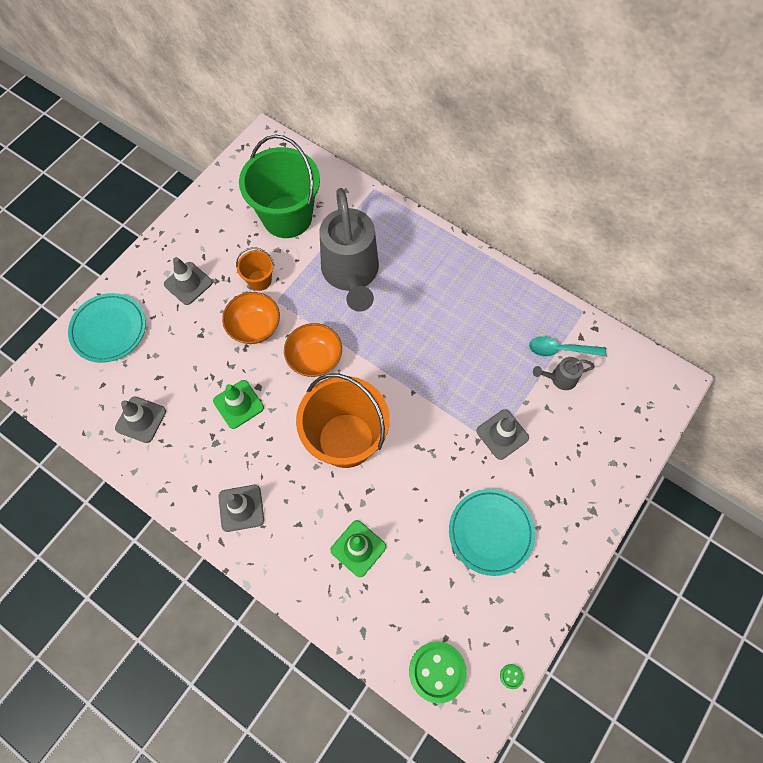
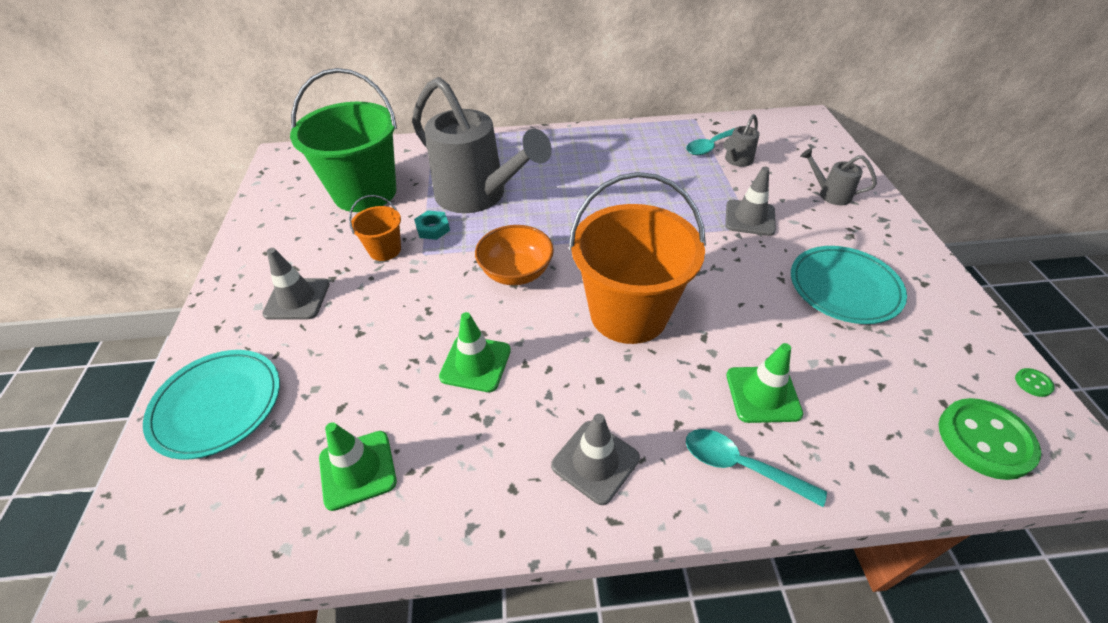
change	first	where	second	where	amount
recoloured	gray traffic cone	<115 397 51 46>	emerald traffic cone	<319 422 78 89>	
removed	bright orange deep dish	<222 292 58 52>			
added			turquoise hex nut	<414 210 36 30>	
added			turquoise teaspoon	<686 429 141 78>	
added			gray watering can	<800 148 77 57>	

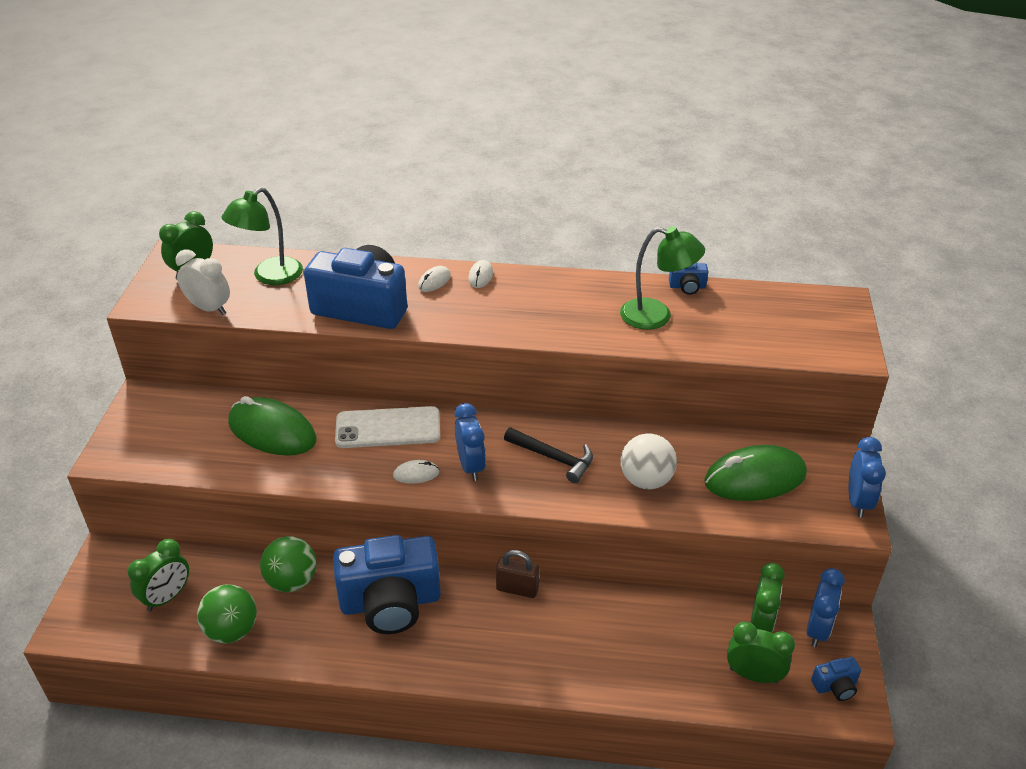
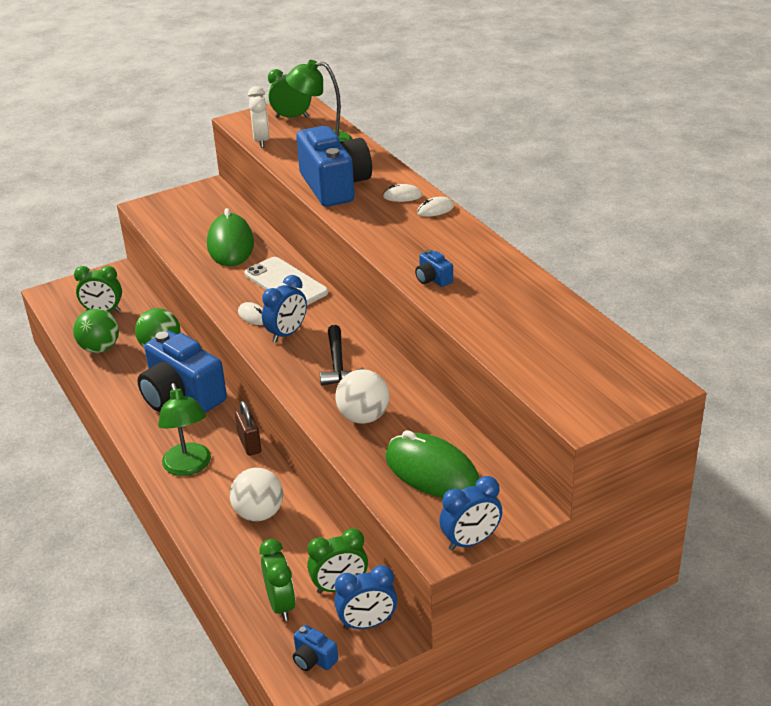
change	first	where	second	where	amount
moved	emerald reading lamp	<620 226 85 104>		<158 383 53 93>	
moved	royal blue photo camera	<669 262 39 33>		<415 250 38 37>	
added			pure white sphere	<230 468 53 53>	

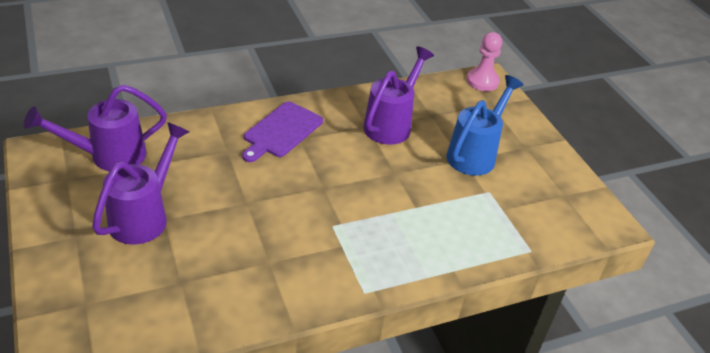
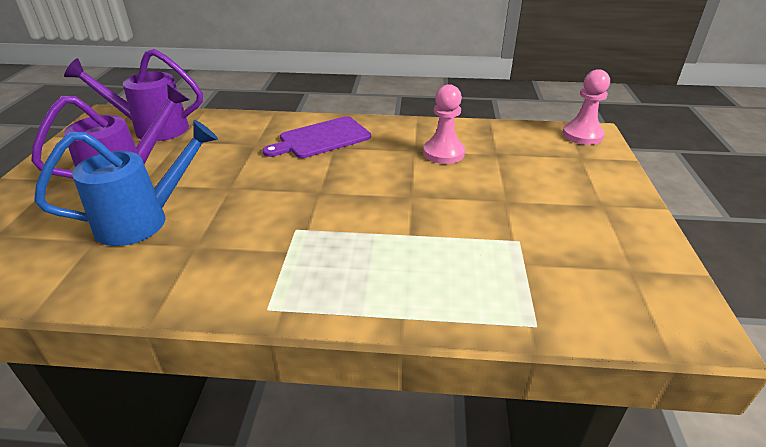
change	first	where	second	where	amount
replaced	violet watering can	<363 46 71 99>	rose-pink game pawn	<423 84 42 80>	
moved	royal blue watering can	<446 75 78 101>		<34 120 184 126>	

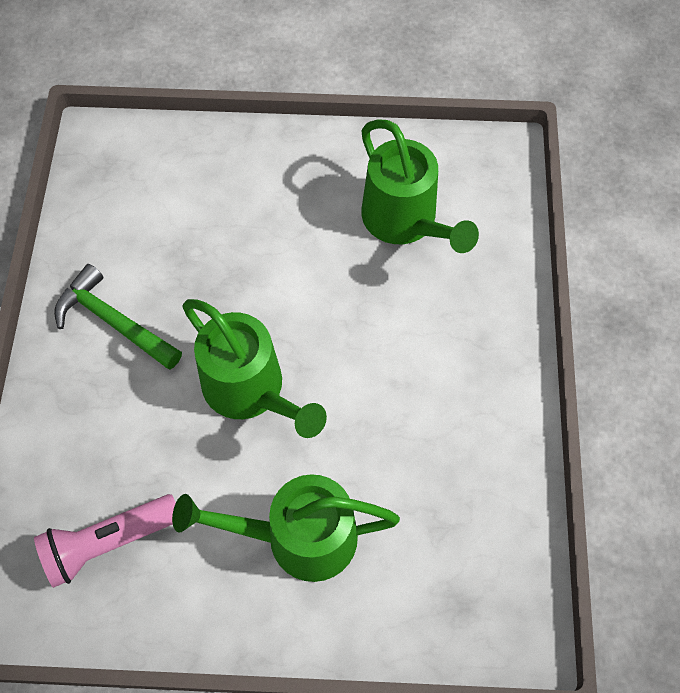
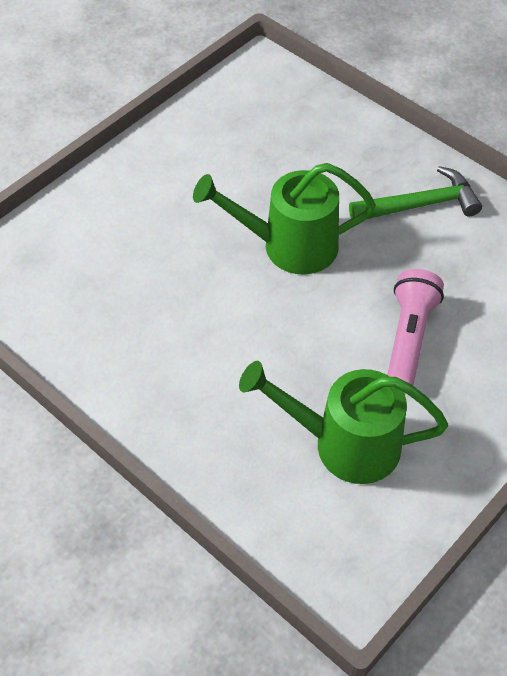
change	first	where	second	where	amount
moved	rose-pink torch	<34 494 142 94>		<387 269 57 117>	
removed	emerald watering can	<172 474 228 108>			

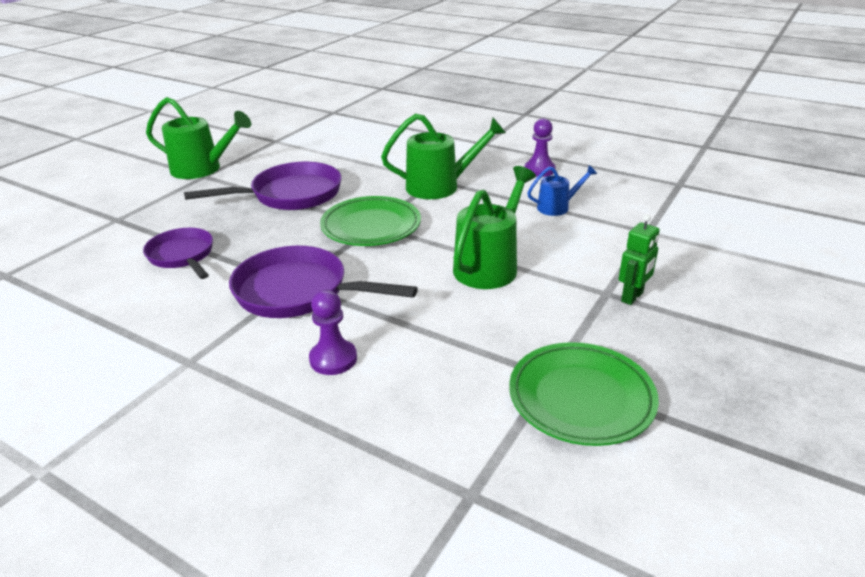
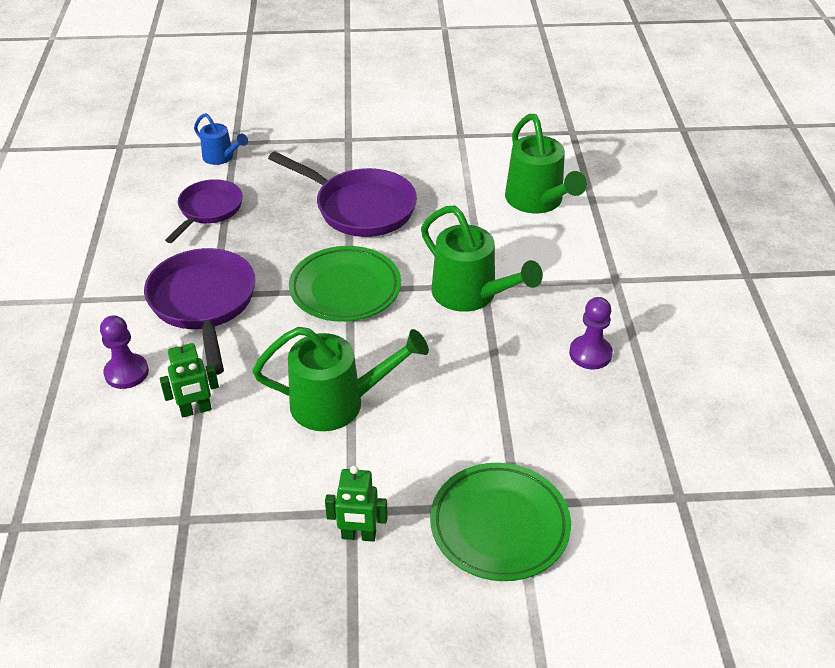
change	first	where	second	where	amount
moved	emerald watering can	<146 97 105 82>		<505 114 82 99>	
moved	emerald dinner plate	<509 342 150 104>		<430 463 141 118>	
moved	royal blue watering can	<527 165 70 51>		<194 113 54 52>	
added			emerald robot figure	<160 339 59 79>	

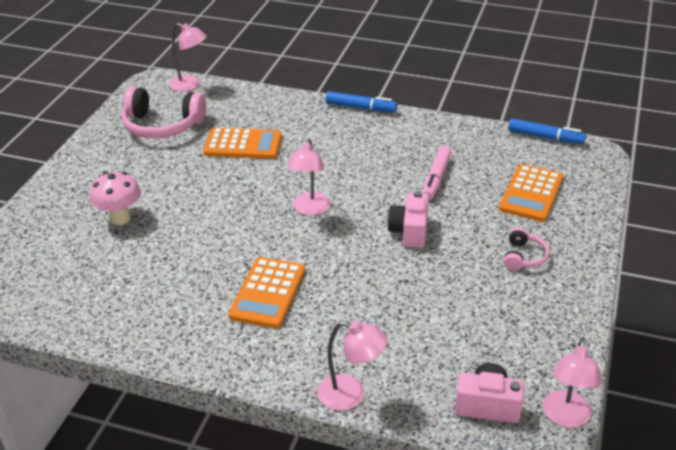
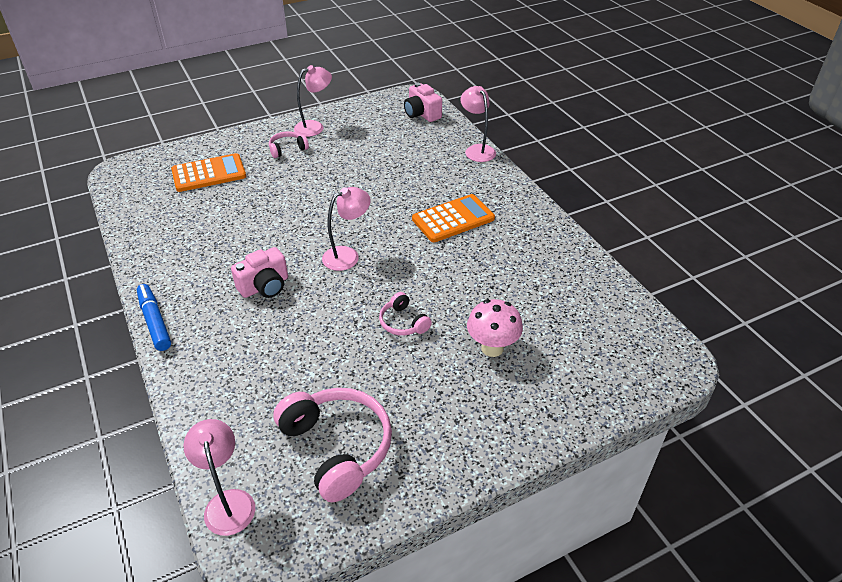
change	first	where	second	where	amount
removed	bright orange adding machine	<203 128 79 31>			
moved	rose-pink photo camera	<387 191 42 57>		<231 247 57 51>	
removed	rose-pink marker	<422 146 30 54>			
removed	royal blue marker	<508 118 78 26>			
moved	rose-pink reading lamp	<543 338 59 90>		<294 65 38 72>	
added			rose-pink headphones	<379 292 53 44>	

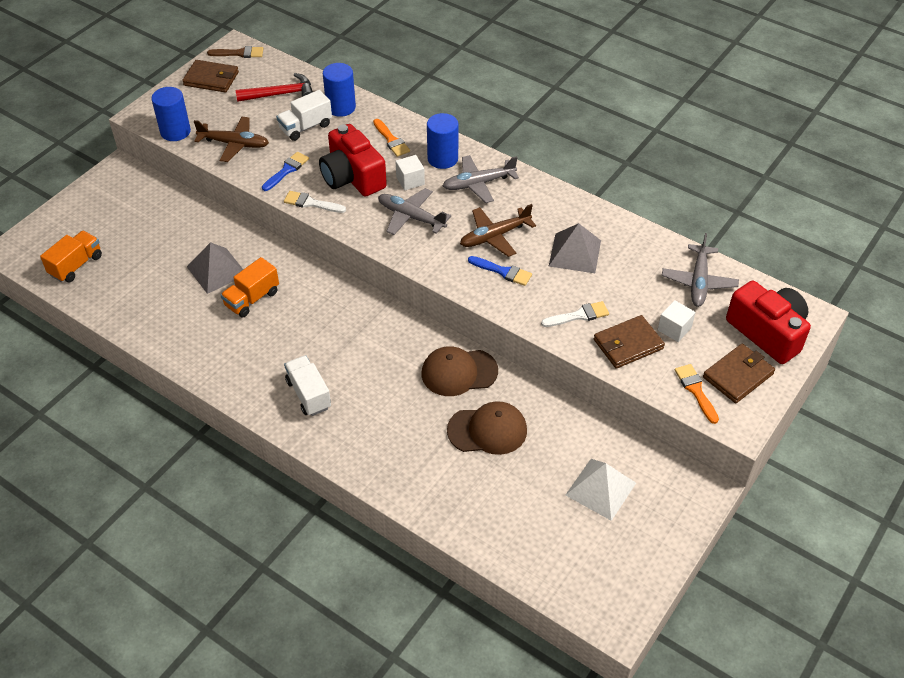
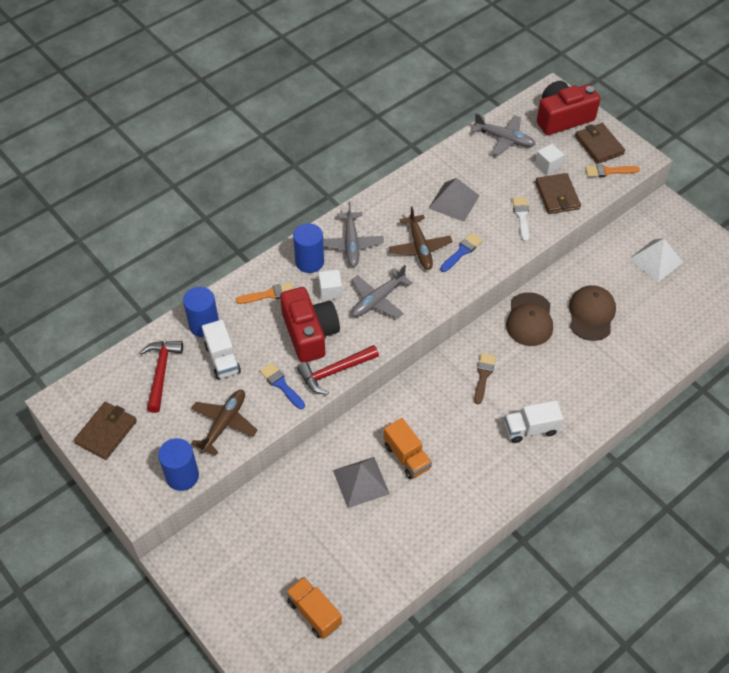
change	first	where	second	where	amount
moved	brown paintbrush	<207 46 57 12>		<474 353 22 51>	
replaced	pure white paintbrush	<284 191 62 22>	red claw hammer	<297 345 82 50>	
turned	red photo camera	<319 124 68 72>		<280 287 60 76>	90 degrees counterclockwise

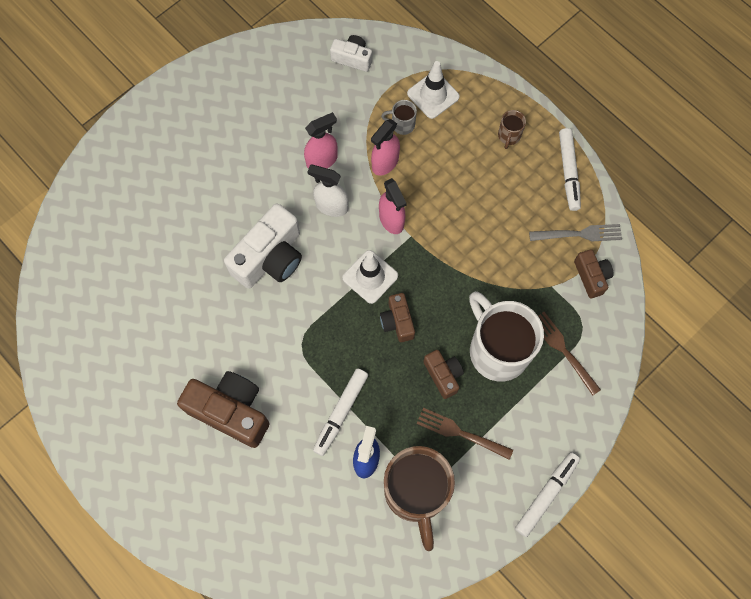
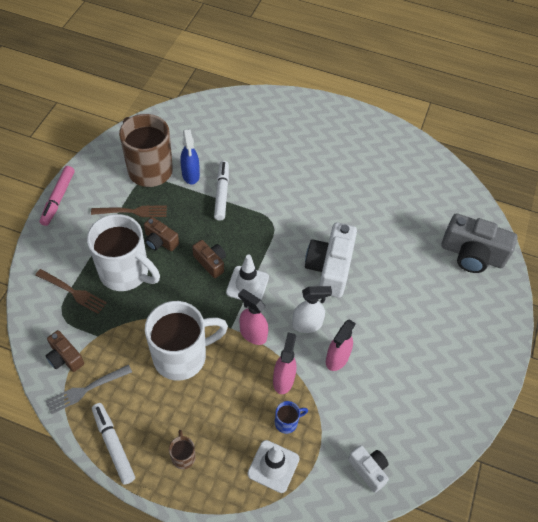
change	first	where	second	where	amount
removed	brown photo camera	<177 371 92 77>			
turned	pure white photo camera	<330 35 42 37>		<348 445 41 48>	120 degrees counterclockwise
recoloured	gray coffee mug	<381 100 36 35>	royal blue coffee mug	<275 401 33 33>	
recoloured	pure white marker	<515 452 65 85>	rose-pink marker	<40 166 35 60>	
added			pure white coffee mug	<145 301 83 80>	
added			gray photo camera	<442 213 76 60>	

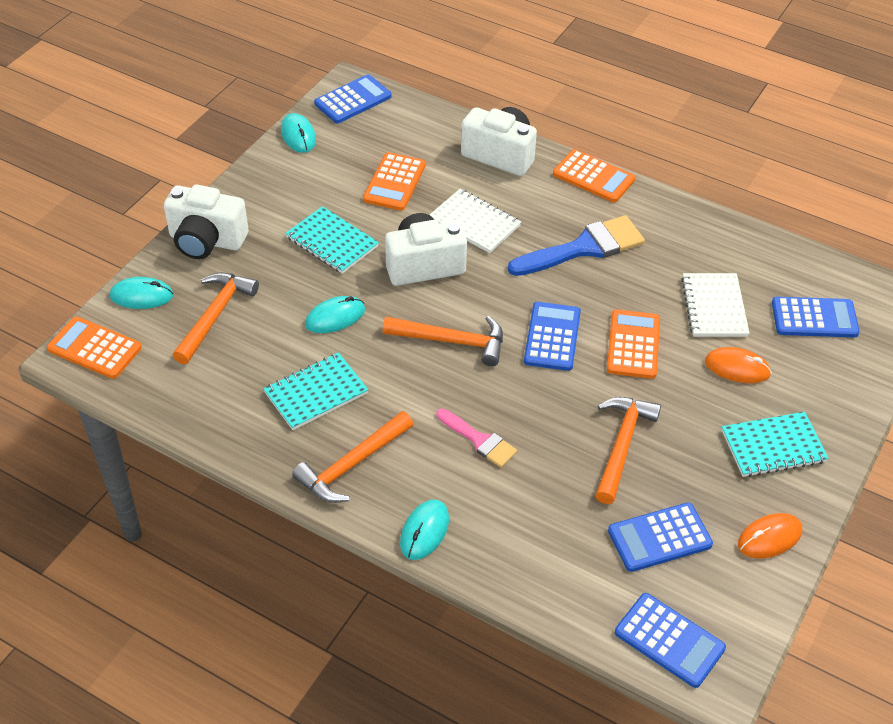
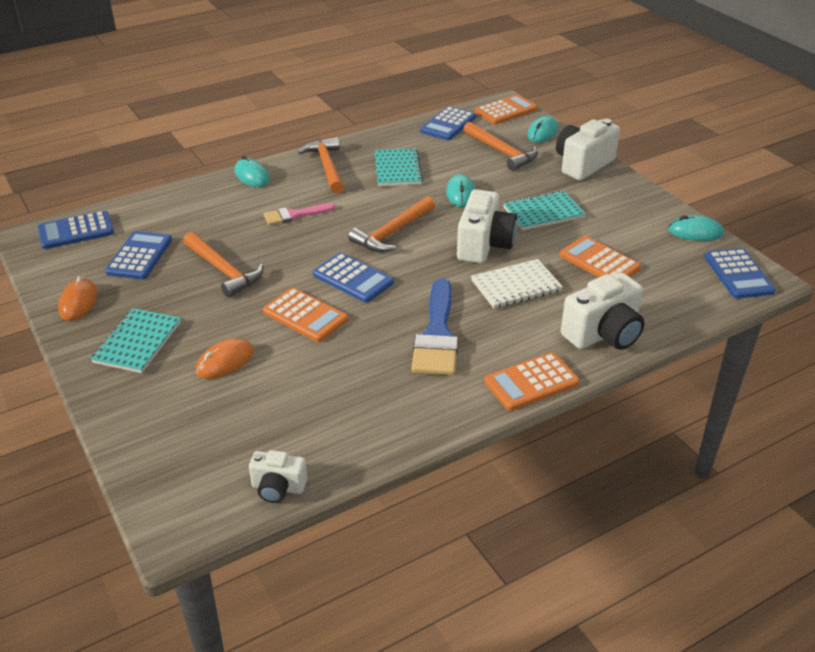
change	first	where	second	where	amount
removed	pure white exercise book	<681 273 69 64>			
moved	royal blue adding machine	<772 297 88 41>		<420 106 56 34>	
added			pure white photo camera	<249 450 58 53>	

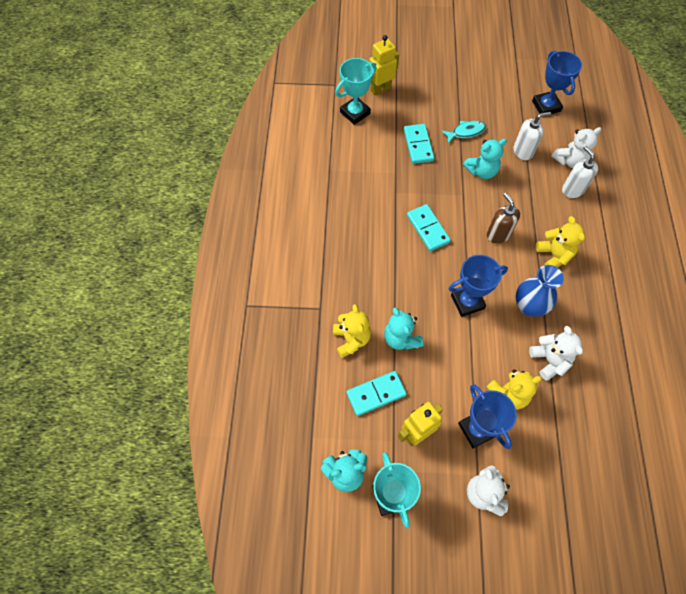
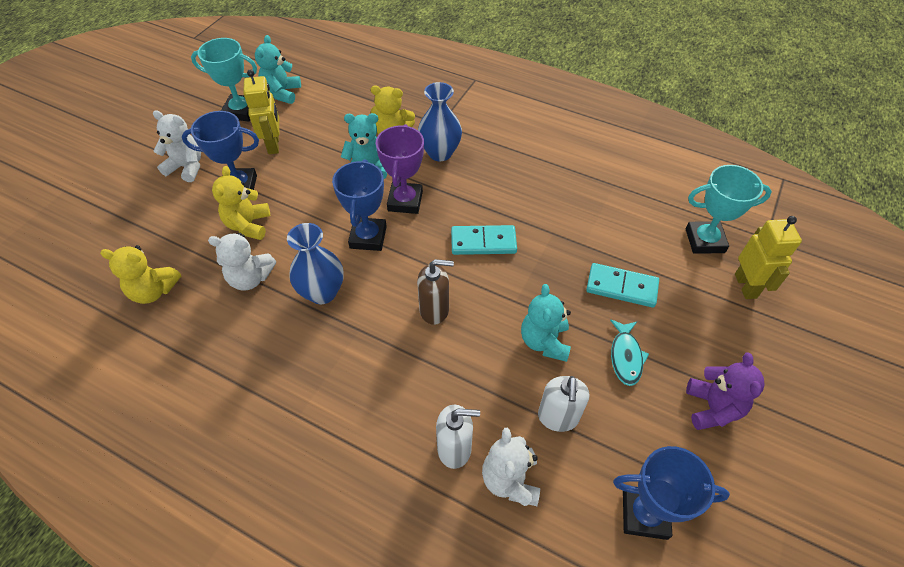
change	first	where	second	where	amount
turned	turquoise prize cup	<335 58 42 67>		<686 165 86 89>	75 degrees counterclockwise
removed	turquoise domino tile	<346 371 61 45>			
moved	golden stuffed bear	<536 216 49 52>		<100 245 81 59>	
added			violet prize cup	<376 124 48 90>	
added			royal blue flower vase	<418 82 44 79>	
added			violet stuffed bear	<686 353 79 77>	

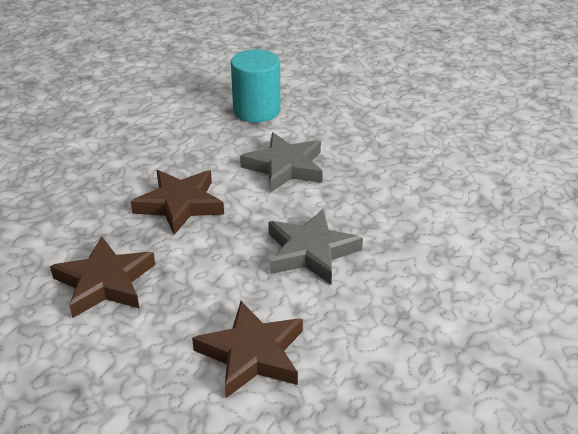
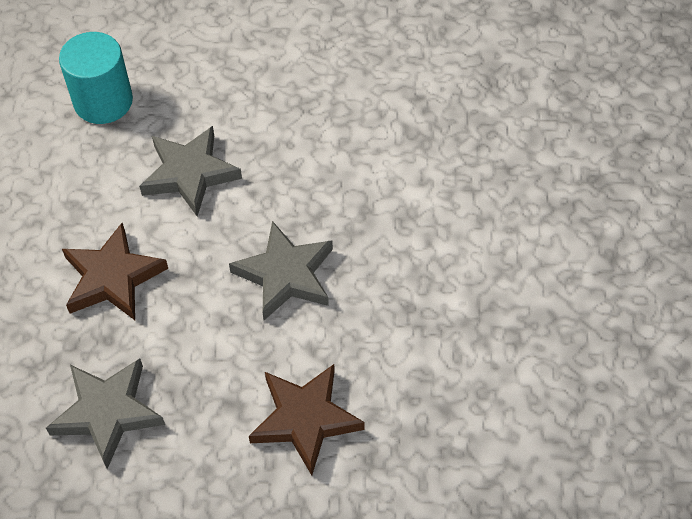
change	first	where	second	where	amount
recoloured	brown five-pointed star	<50 236 105 82>	gray five-pointed star	<46 358 119 111>	

